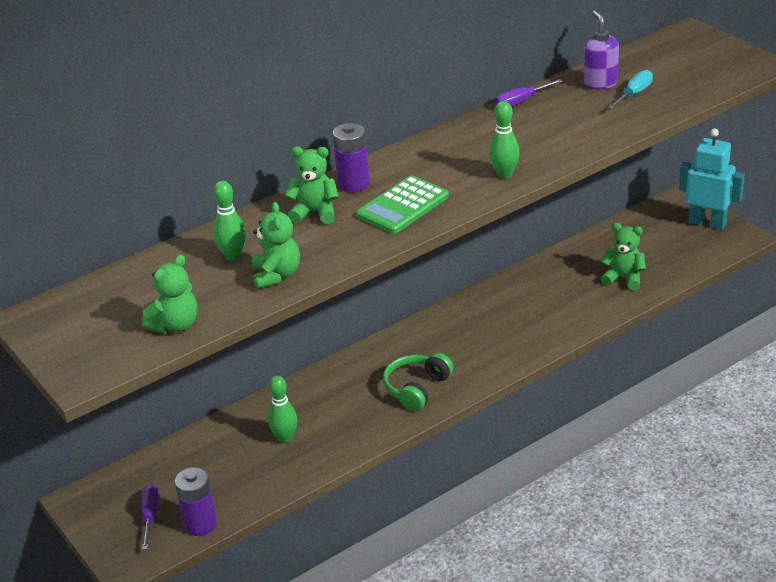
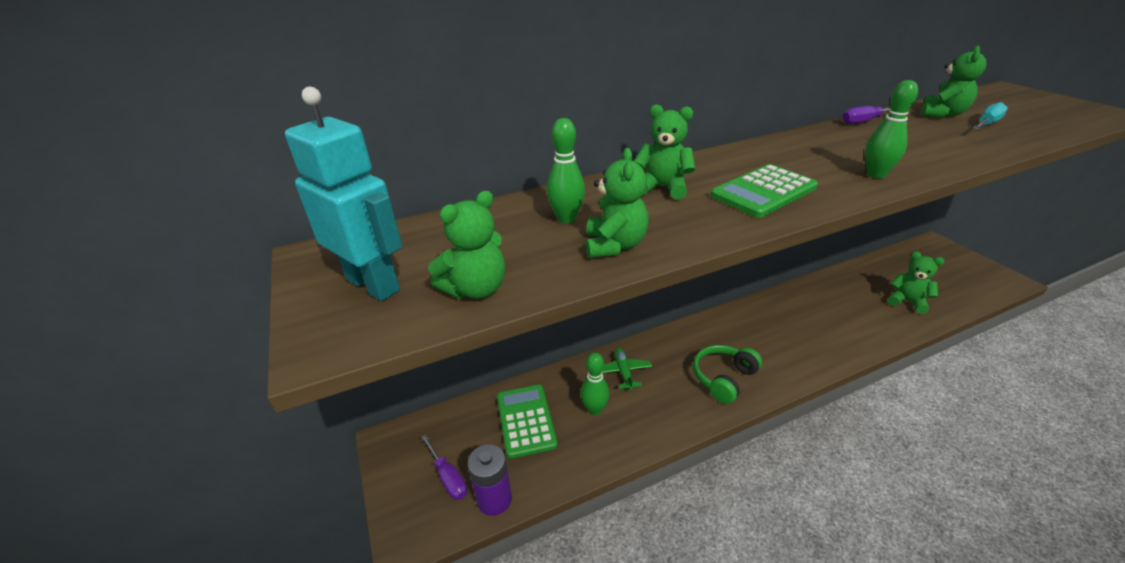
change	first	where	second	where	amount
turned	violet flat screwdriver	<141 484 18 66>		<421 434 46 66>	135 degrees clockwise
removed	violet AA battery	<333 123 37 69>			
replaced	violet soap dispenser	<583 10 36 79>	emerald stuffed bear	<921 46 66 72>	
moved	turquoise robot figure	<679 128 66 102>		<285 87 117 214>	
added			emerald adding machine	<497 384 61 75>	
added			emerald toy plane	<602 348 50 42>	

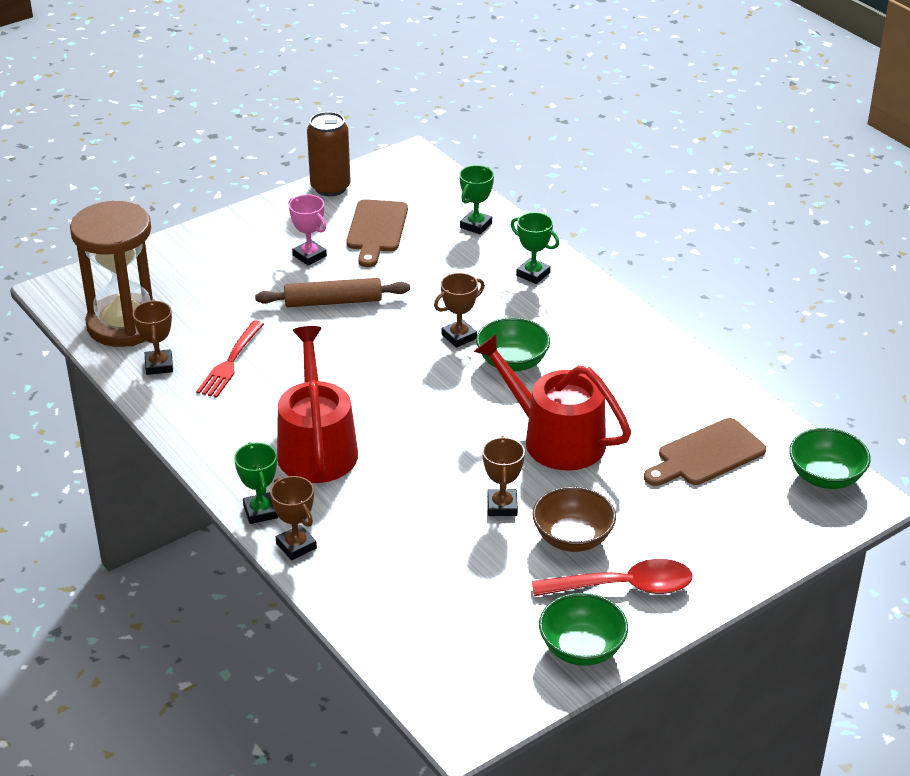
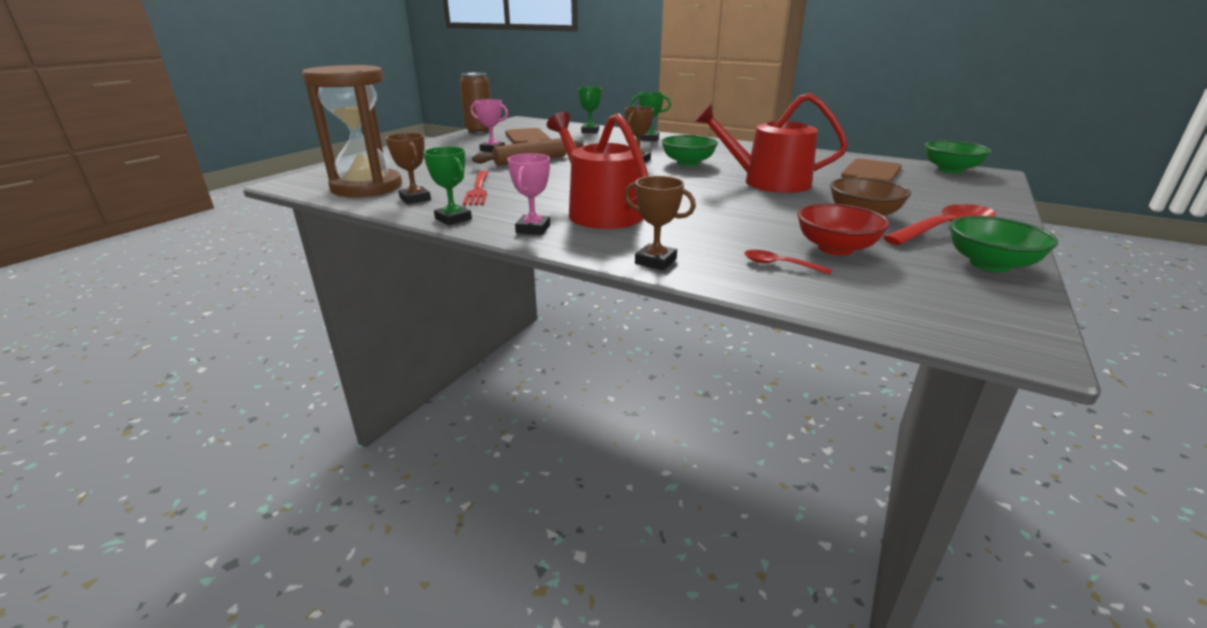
change	first	where	second	where	amount
moved	emerald prize cup	<234 442 44 82>		<423 146 49 80>	
removed	brown prize cup	<482 436 43 80>			
added			rose-pink prize cup	<508 153 42 82>	
added			red teaspoon	<744 250 88 25>	
added			red deep dish	<797 203 93 52>	

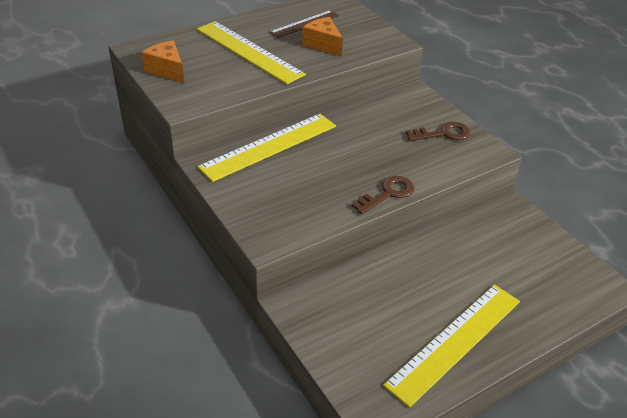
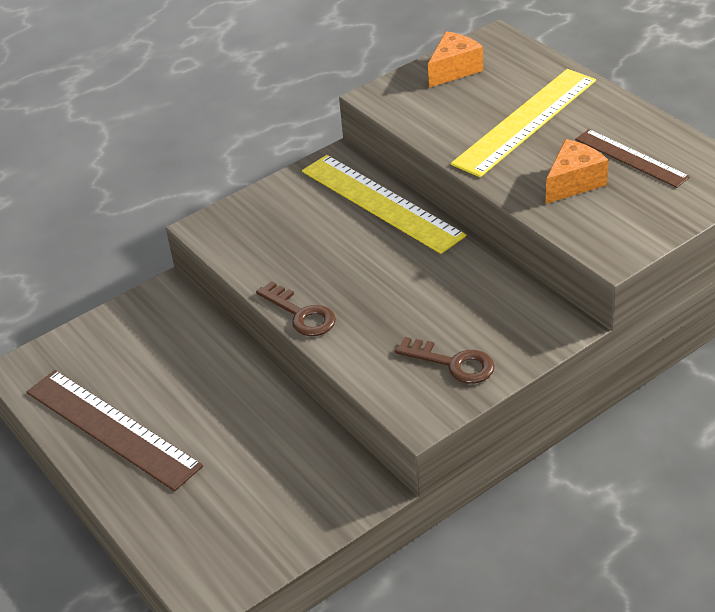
change	first	where	second	where	amount
recoloured	golden measuring stick	<383 284 137 124>	brown measuring stick	<27 370 176 121>	
turned	brown door key	<406 122 64 19>		<395 337 100 47>	45 degrees counterclockwise

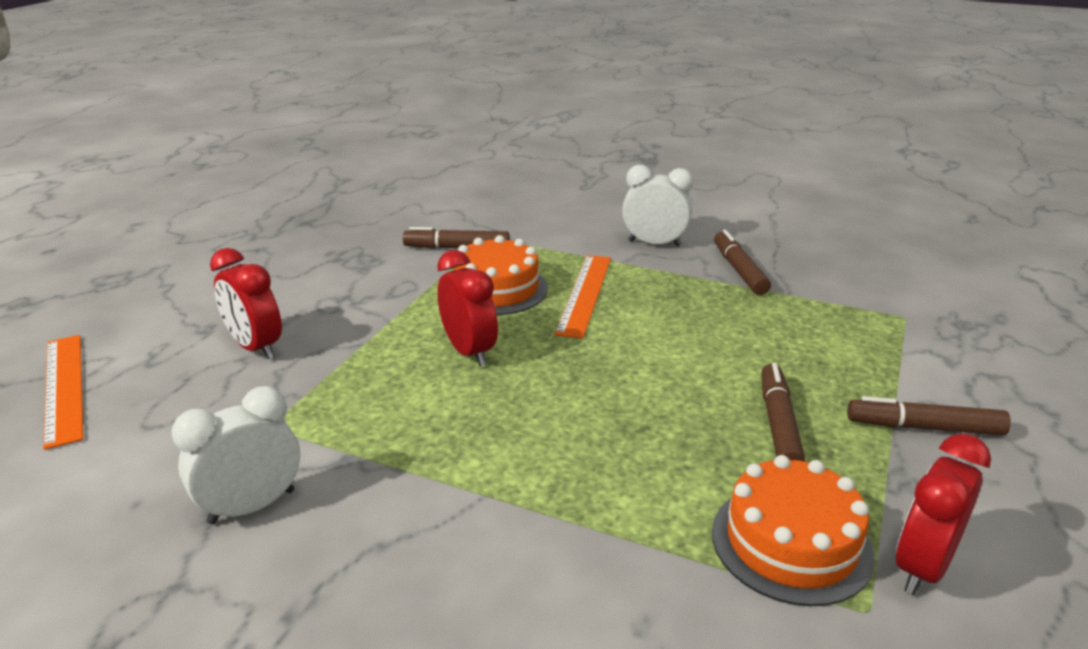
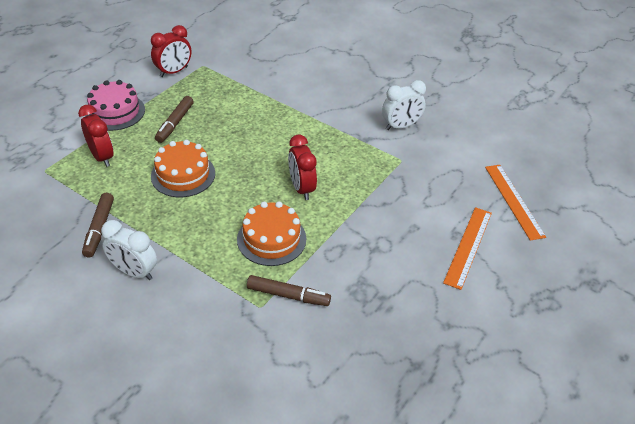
change	first	where	second	where	amount
moved	red bedside clock	<210 248 72 111>		<78 105 35 62>	
moved	bright orange measuring stick	<554 255 57 84>		<443 207 49 83>	
moved	bright orange cake	<712 455 163 151>		<151 140 64 57>	
replaced	brown marker	<847 396 164 40>	rose-pink cake	<85 80 60 51>	

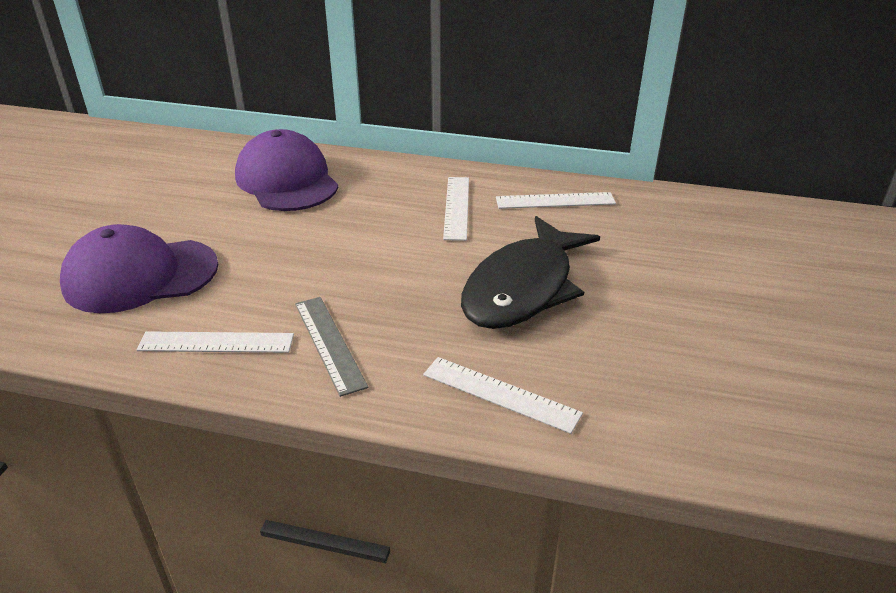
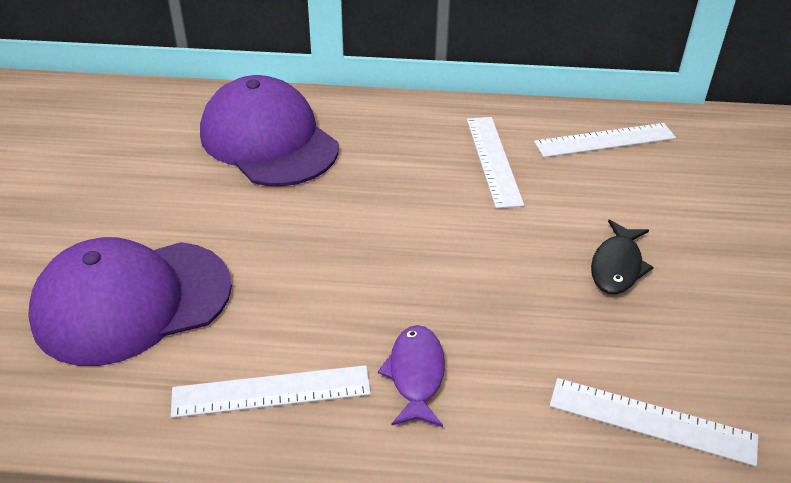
change	first	where	second	where	amount
replaced	gray measuring stick	<295 297 73 100>	violet fish	<378 325 67 102>	
resized	ebony fish	<461 216 139 113>		<591 220 63 74>	x0.45

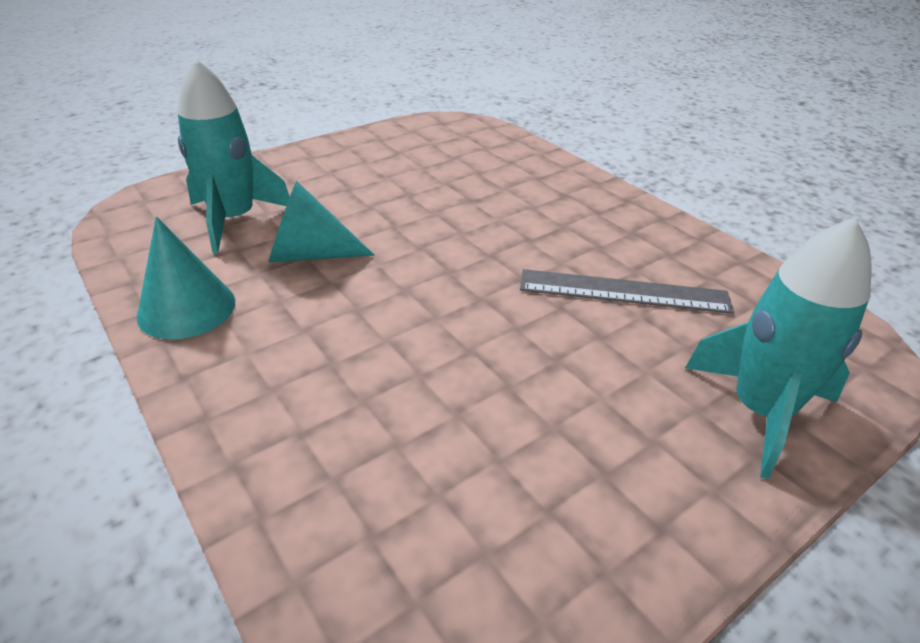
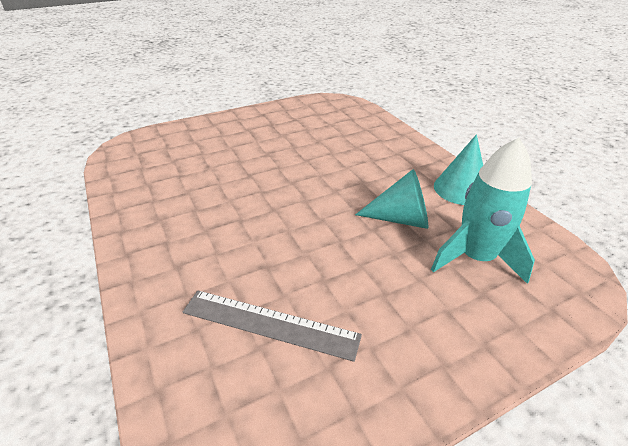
change	first	where	second	where	amount
moved	gray measuring stick	<520 269 214 45>		<183 290 179 72>	
removed	turquoise rocket	<685 217 186 262>			

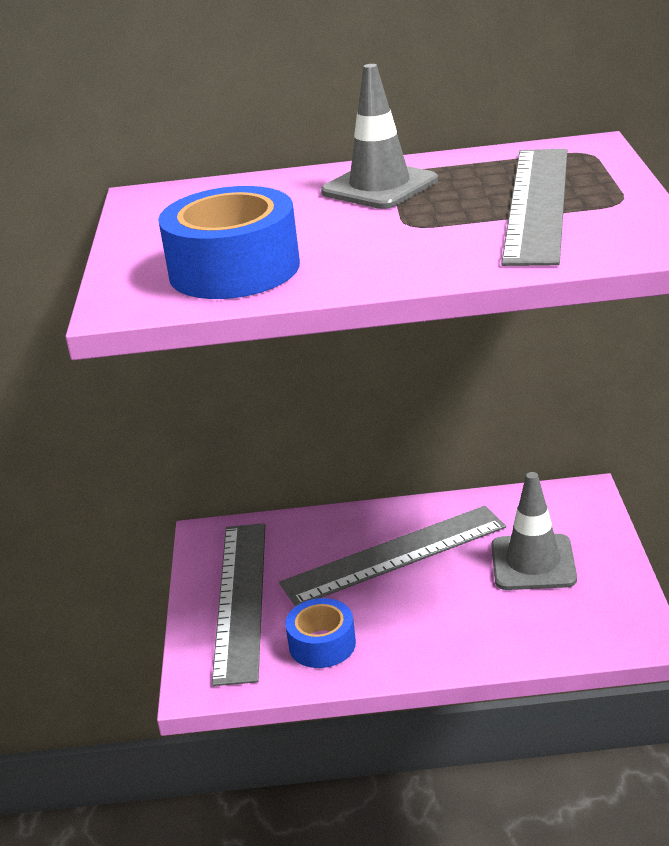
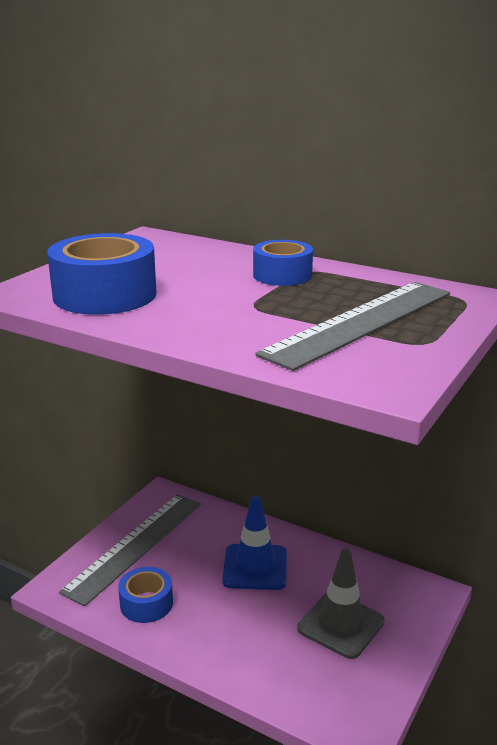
change	first	where	second	where	amount
replaced	gray measuring stick	<279 506 227 101>	royal blue traffic cone	<222 496 65 94>	
replaced	gray traffic cone	<321 64 117 145>	royal blue roll of tape	<253 240 60 46>	

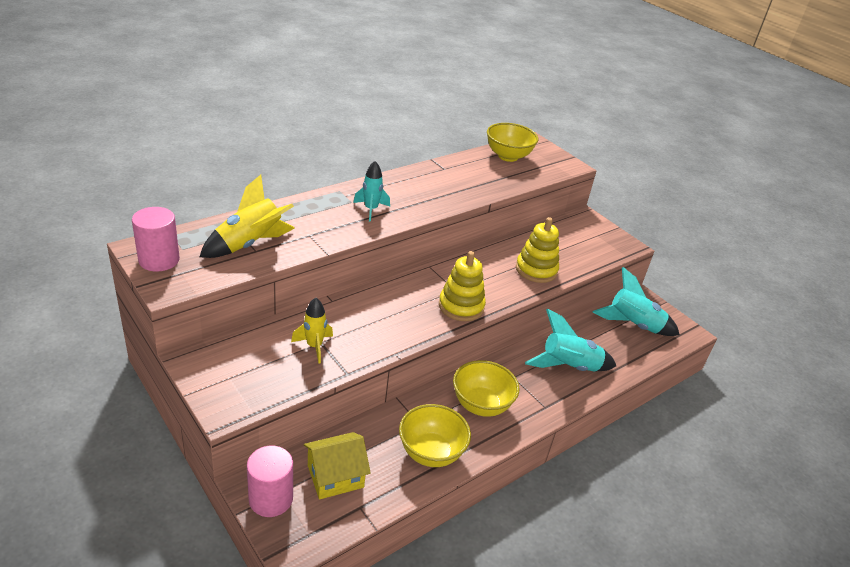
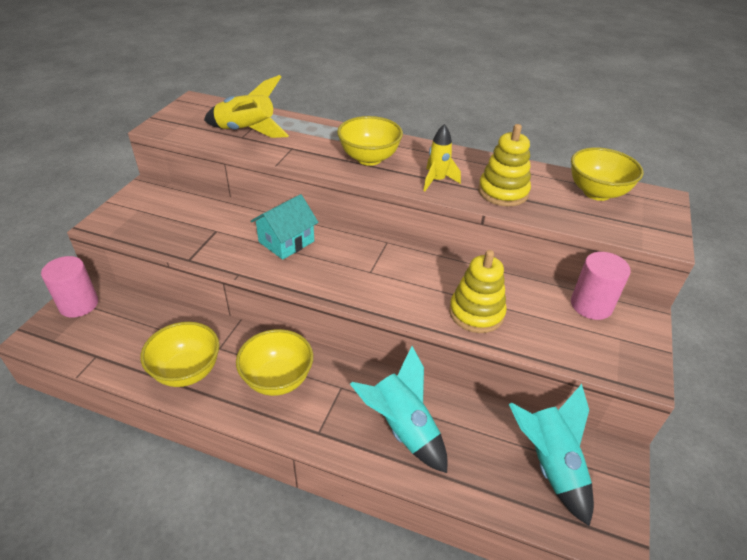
change	first	where	second	where	amount
moved	rose-pink cylinder	<132 207 48 65>		<571 252 60 68>	
moved	golden rocket	<291 298 42 66>		<423 124 38 67>	
removed	golden toy house	<304 432 67 67>			
replaced	turquoise rocket	<353 161 37 61>	golden deep dish	<337 116 66 50>	
moved	golden stacking toy	<439 251 47 70>		<478 124 53 82>	
added			turquoise toy house	<251 194 68 66>	

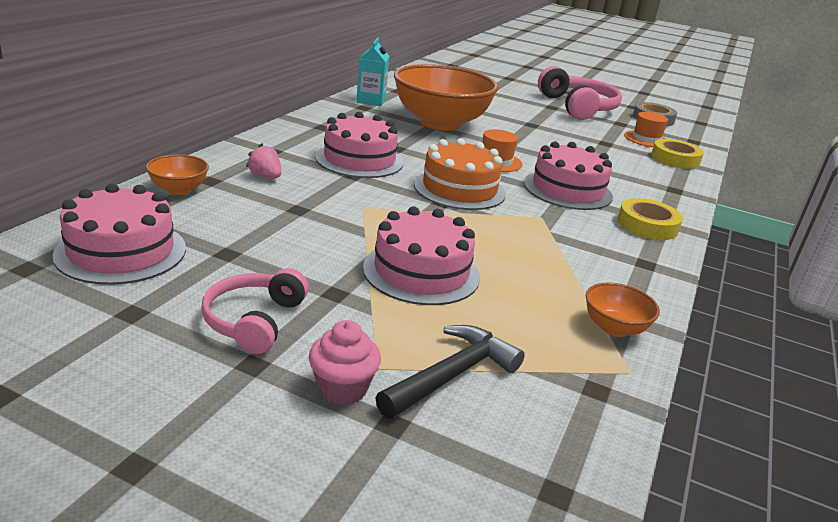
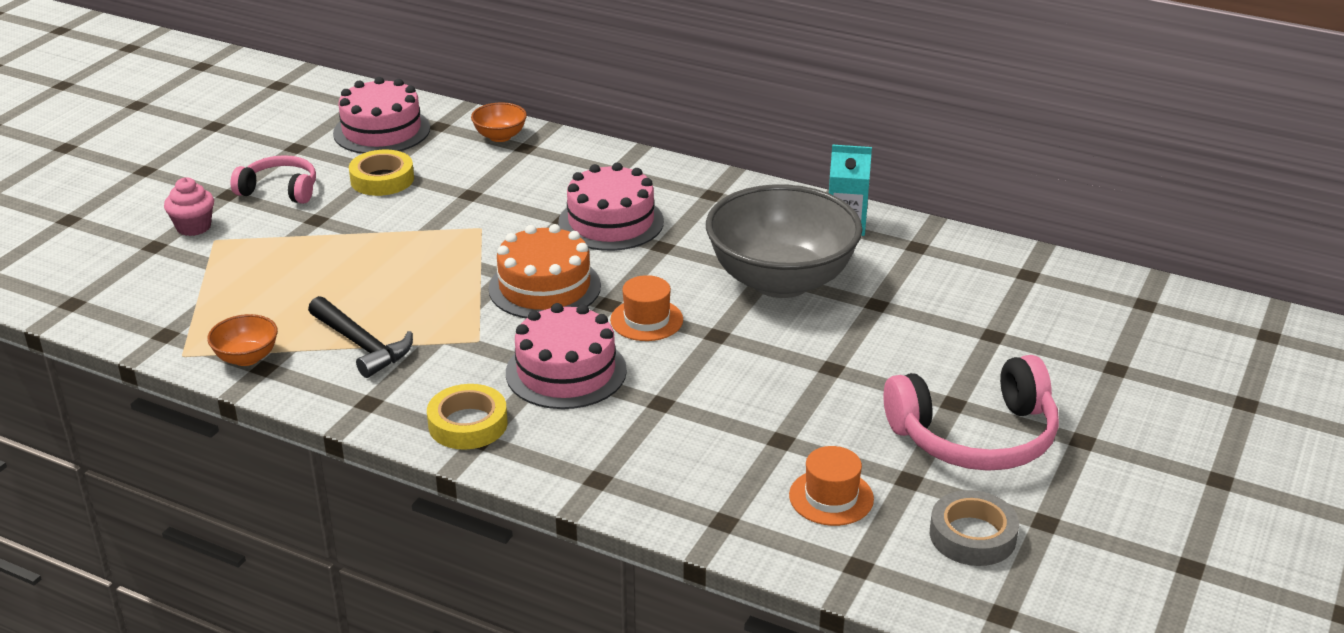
change	first	where	second	where	amount
removed	rose-pink berry	<246 144 36 34>			
removed	rose-pink cake	<363 206 117 99>			
moved	ebony claw hammer	<376 325 149 94>		<308 296 105 82>	
recoloured	bright orange deep dish	<394 64 105 67>	gray deep dish	<706 184 157 114>	
moved	golden roll of tape	<651 139 53 30>		<349 150 65 46>	

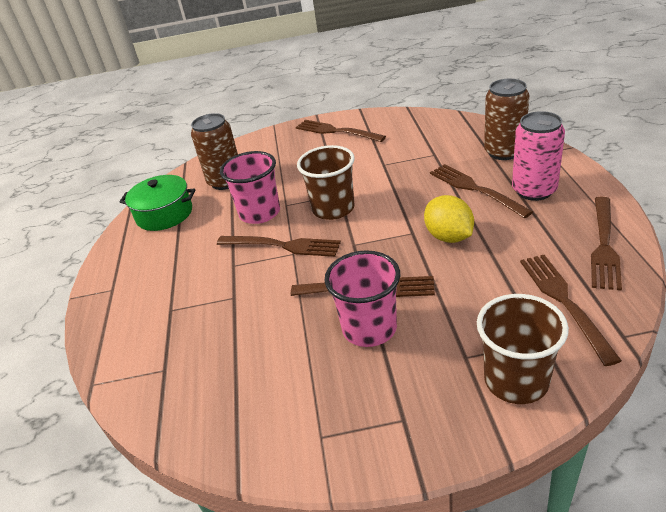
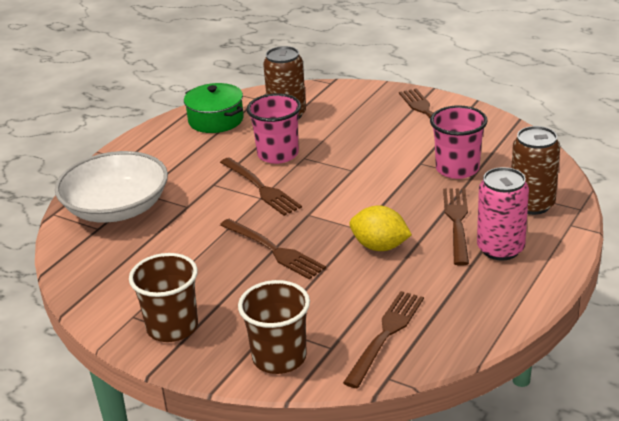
change	first	where	second	where	amount
moved	brown cup	<297 145 58 75>		<129 253 69 89>	
moved	rose-pink cup	<325 250 75 97>		<430 105 57 74>	
turned	golden toy lemon	<424 195 50 48>		<349 205 63 46>	75 degrees counterclockwise
removed	brown fork	<591 197 31 94>			
added			pure white deep dish	<55 151 113 72>	

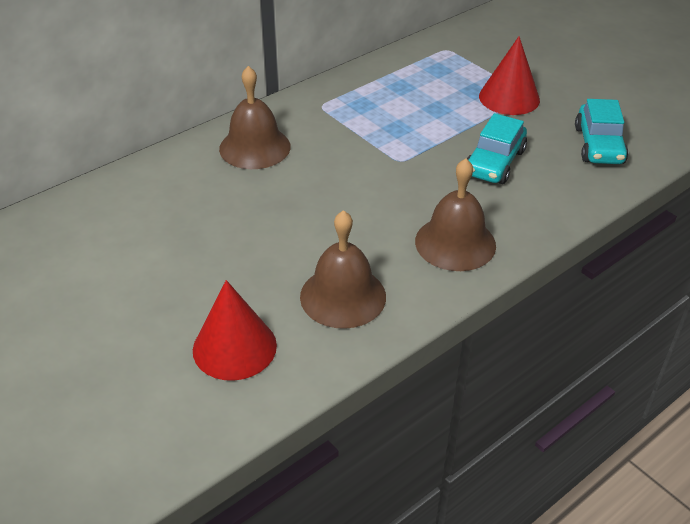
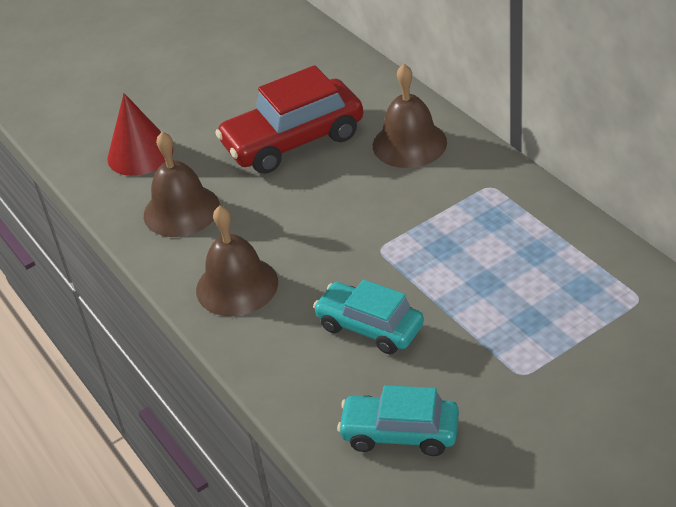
change	first	where	second	where	amount
removed	red cone shape	<479 36 61 79>			
added			red automobile	<215 65 148 109>	

